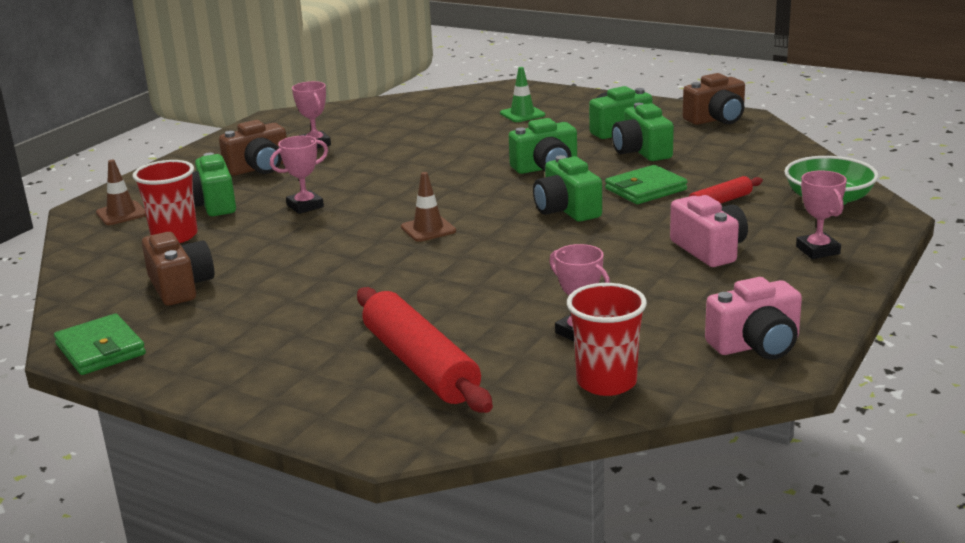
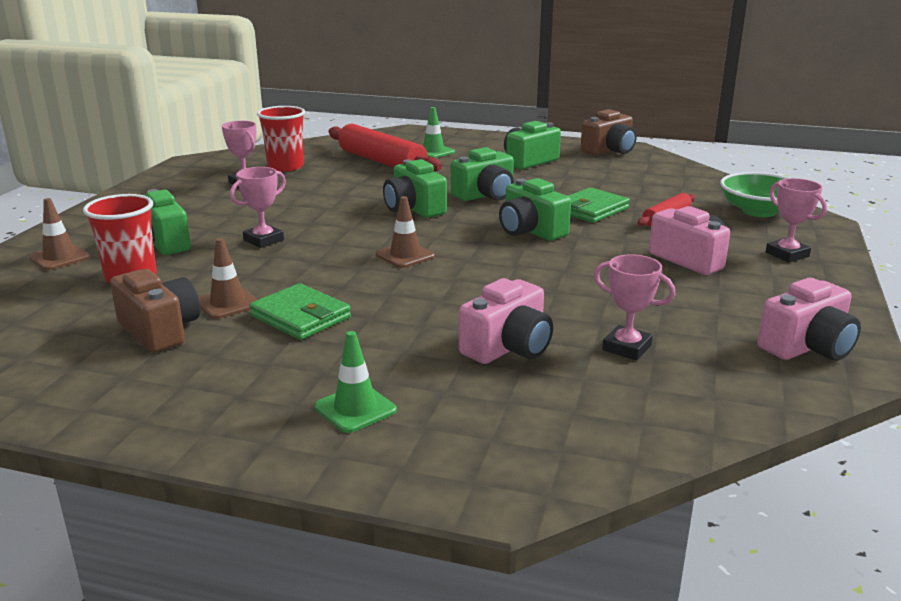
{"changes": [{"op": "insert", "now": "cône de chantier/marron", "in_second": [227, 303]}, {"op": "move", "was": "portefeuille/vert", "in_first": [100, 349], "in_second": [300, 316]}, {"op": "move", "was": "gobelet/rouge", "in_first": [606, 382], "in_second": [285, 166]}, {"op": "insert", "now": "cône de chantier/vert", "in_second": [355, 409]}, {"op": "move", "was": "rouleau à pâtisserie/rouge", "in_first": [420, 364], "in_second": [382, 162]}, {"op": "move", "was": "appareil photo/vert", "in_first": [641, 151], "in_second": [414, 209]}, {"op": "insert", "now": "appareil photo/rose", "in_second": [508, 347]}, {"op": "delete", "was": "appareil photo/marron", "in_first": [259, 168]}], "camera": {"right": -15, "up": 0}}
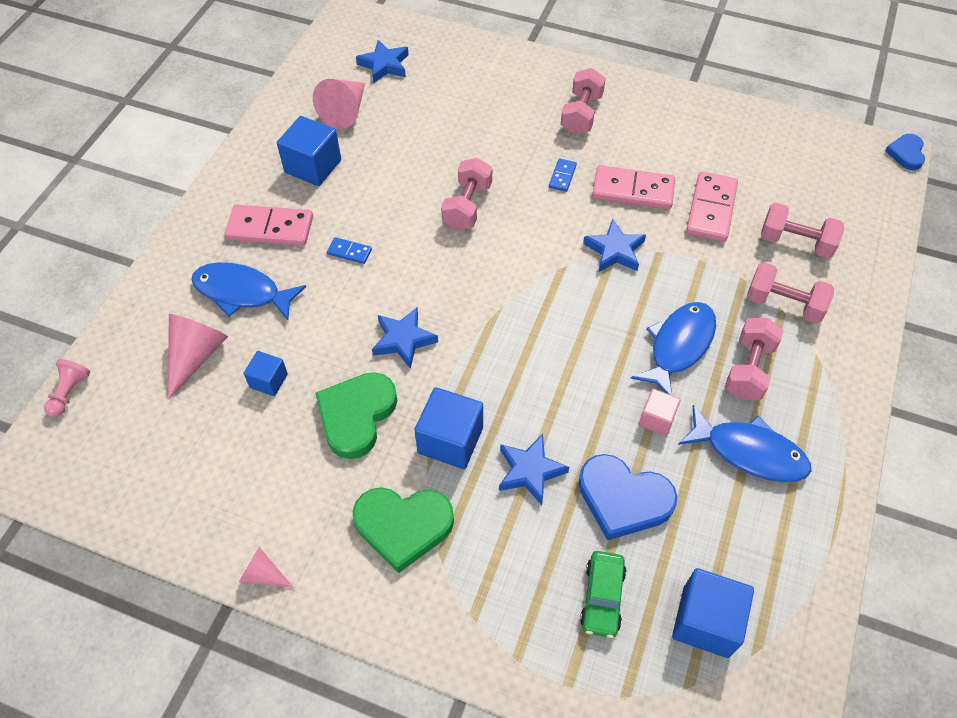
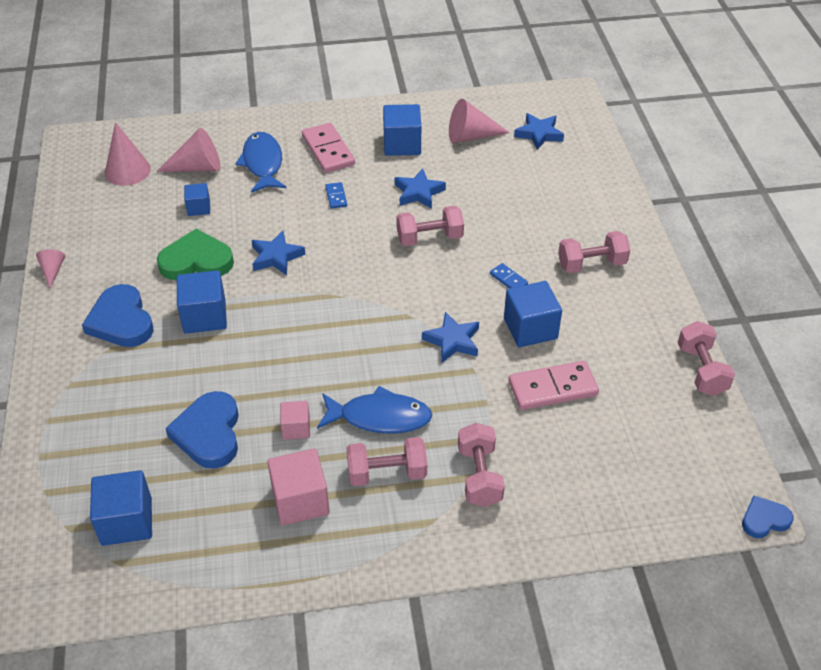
{"changes": [{"op": "recolor", "was": "cœur/vert", "now": "cœur/bleu", "in_first": [403, 526], "in_second": [121, 321]}, {"op": "insert", "now": "cône/rose", "in_second": [127, 171]}, {"op": "replace", "was": "poisson/bleu", "now": "cube/rose", "in_first": [749, 452], "in_second": [300, 500]}, {"op": "move", "was": "étoile/bleu", "in_first": [530, 471], "in_second": [418, 192]}, {"op": "rotate", "was": "domino/bleu", "in_first": [562, 176], "in_second": [508, 279], "clockwise": 60}, {"op": "replace", "was": "domino/rose", "now": "cube/bleu", "in_first": [633, 190], "in_second": [530, 328]}, {"op": "move", "was": "haltère/rose", "in_first": [795, 242], "in_second": [701, 370]}, {"op": "delete", "was": "pion/rose", "in_first": [69, 392]}, {"op": "delete", "was": "voiture/vert", "in_first": [602, 597]}], "camera": {"right": 60, "up": -10}}
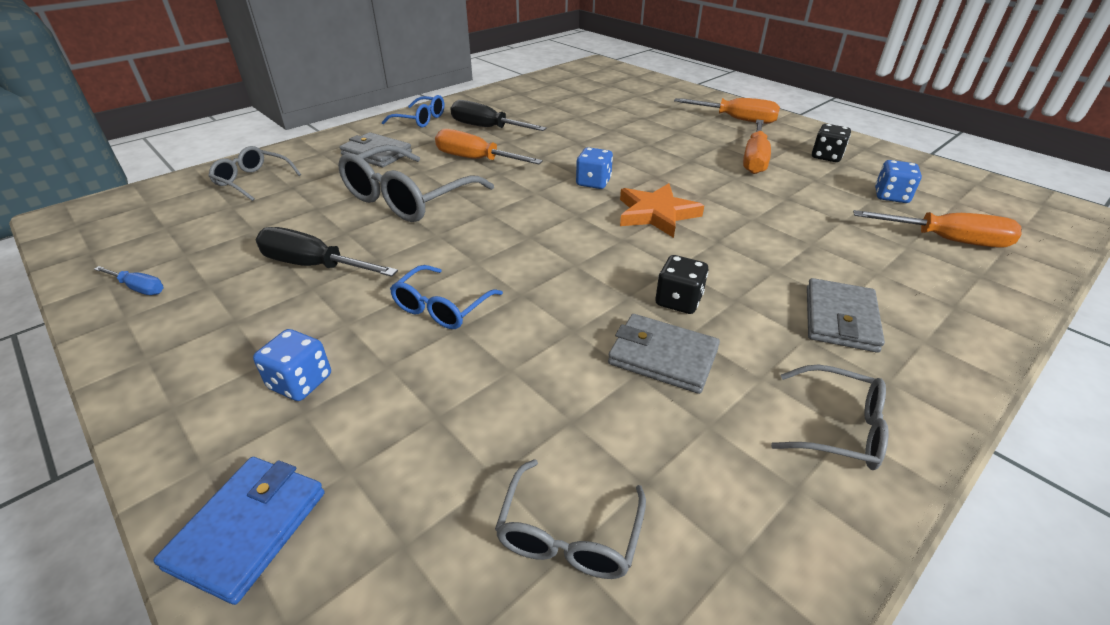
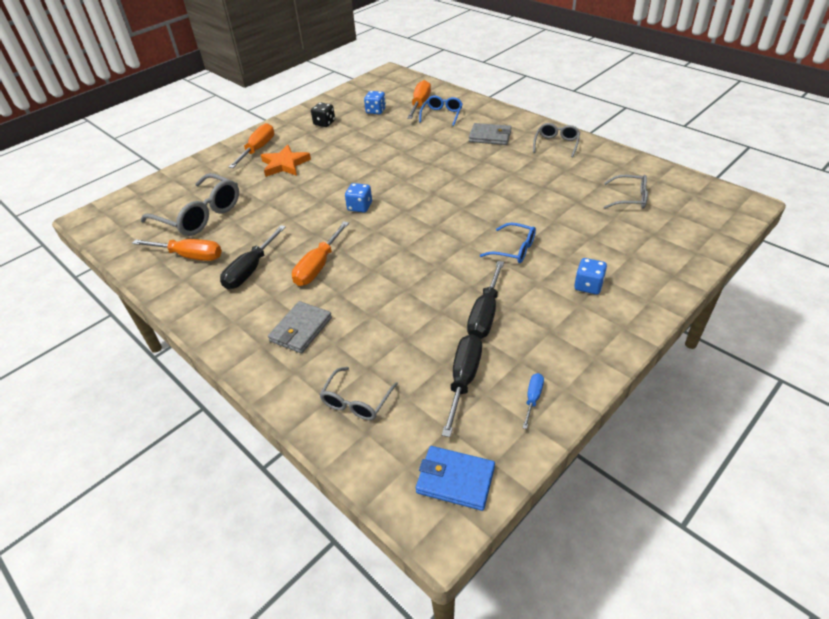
{"changes": [{"op": "move", "was": "tournevis/orange", "in_first": [754, 159], "in_second": [189, 256]}, {"op": "move", "was": "lunettes/gris", "in_first": [407, 198], "in_second": [200, 215]}, {"op": "move", "was": "étoile/orange", "in_first": [656, 214], "in_second": [285, 164]}, {"op": "move", "was": "portefeuille/bleu", "in_first": [248, 529], "in_second": [455, 480]}, {"op": "move", "was": "lunettes/bleu", "in_first": [420, 120], "in_second": [442, 115]}, {"op": "insert", "now": "tournevis/noir", "in_second": [463, 380]}, {"op": "delete", "was": "portefeuille/gris", "in_first": [662, 357]}, {"op": "delete", "was": "dé/noir", "in_first": [678, 301]}], "camera": {"right": -90, "up": 5}}
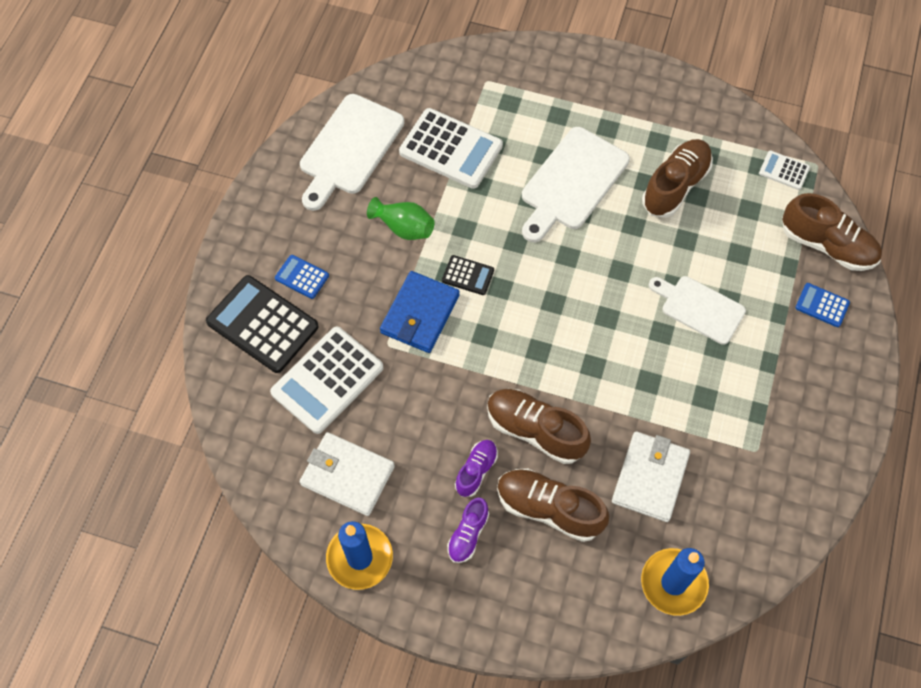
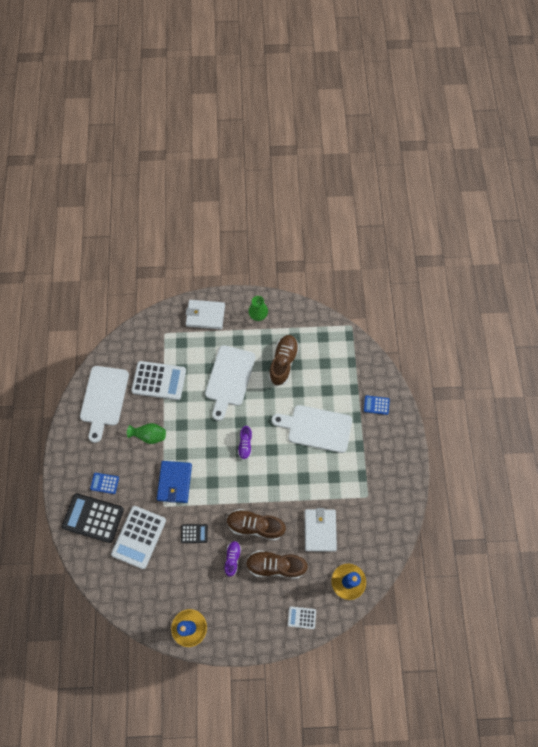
{"changes": [{"op": "move", "was": "calculatrice/noir", "in_first": [468, 275], "in_second": [194, 533]}, {"op": "move", "was": "portefeuille/blanc", "in_first": [347, 475], "in_second": [205, 315]}, {"op": "move", "was": "chaussure/violet", "in_first": [468, 534], "in_second": [245, 444]}, {"op": "insert", "now": "vase/vert", "in_second": [258, 316]}, {"op": "resize", "was": "planche à découper/blanc", "in_first": [699, 308], "in_second": [316, 428], "ratio": 1.52}, {"op": "move", "was": "calculatrice/blanc", "in_first": [784, 170], "in_second": [301, 617]}, {"op": "delete", "was": "chaussure/marron", "in_first": [827, 245]}], "camera": {"right": -20, "up": 5}}
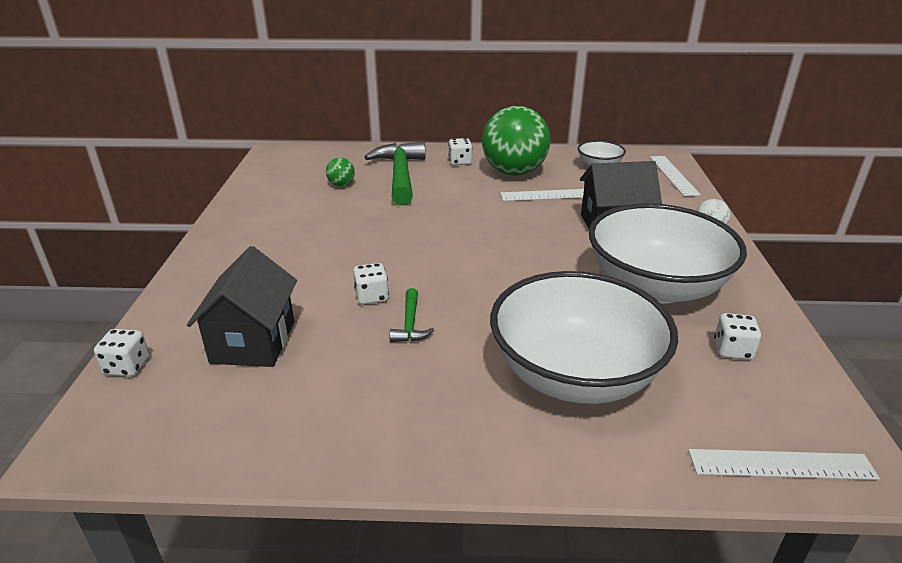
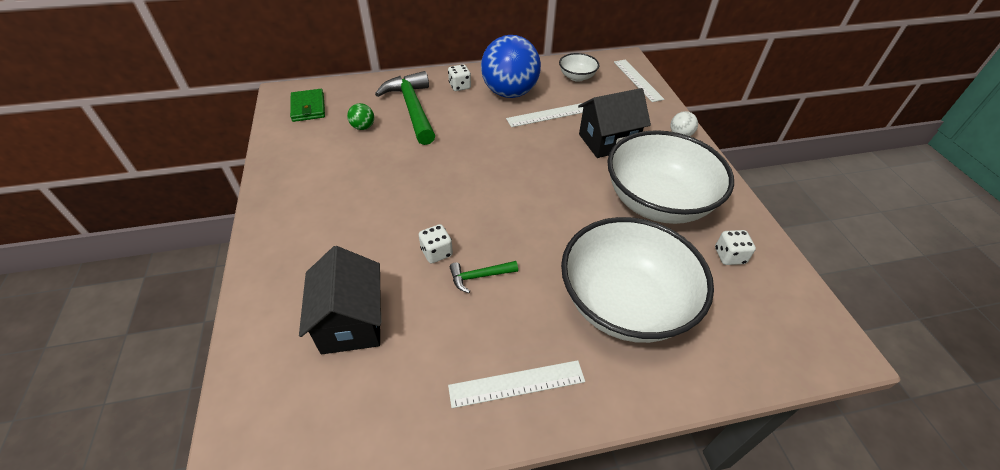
{"changes": [{"op": "insert", "now": "portefeuille/vert", "in_second": [308, 107]}, {"op": "move", "was": "règle/blanc", "in_first": [781, 465], "in_second": [517, 384]}, {"op": "rotate", "was": "marteau/vert", "in_first": [410, 324], "in_second": [479, 276], "clockwise": 90}, {"op": "recolor", "was": "balle/vert", "now": "balle/bleu", "in_first": [514, 172], "in_second": [509, 93]}, {"op": "delete", "was": "dé/blanc", "in_first": [127, 366]}], "camera": {"right": -15, "up": 15}}
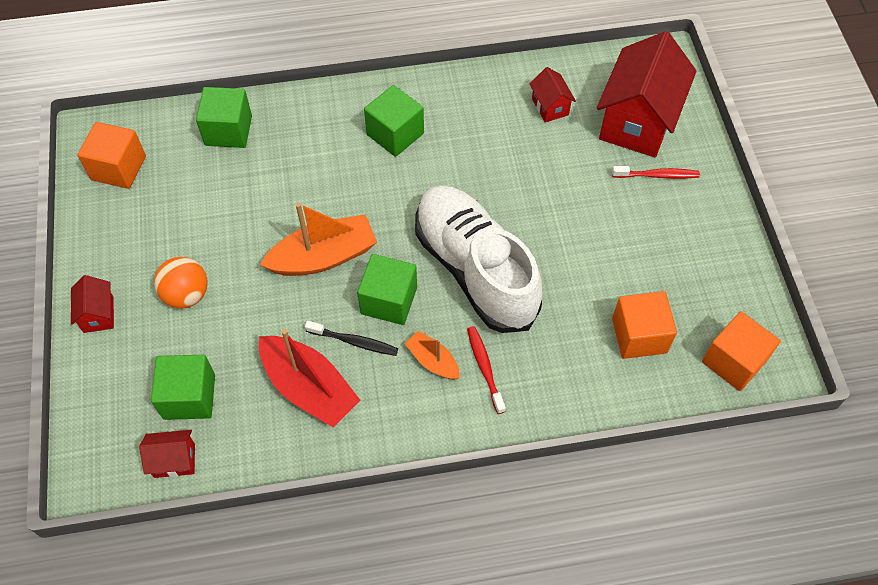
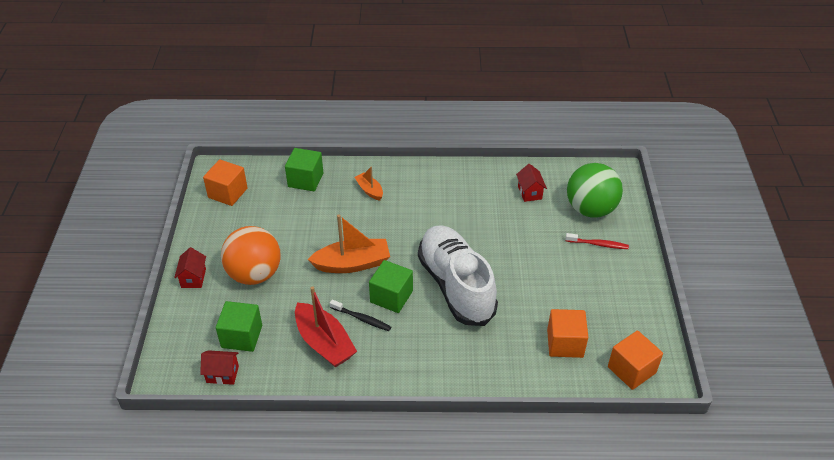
{"changes": [{"op": "resize", "was": "balle/orange", "in_first": [186, 294], "in_second": [254, 274], "ratio": 1.64}, {"op": "move", "was": "bateau/orange", "in_first": [433, 361], "in_second": [369, 190]}, {"op": "replace", "was": "maison/rouge", "now": "balle/vert", "in_first": [637, 121], "in_second": [590, 209]}, {"op": "delete", "was": "cube/vert", "in_first": [395, 134]}, {"op": "delete", "was": "brosse à dents/rouge", "in_first": [485, 368]}], "camera": {"right": 10, "up": -15}}
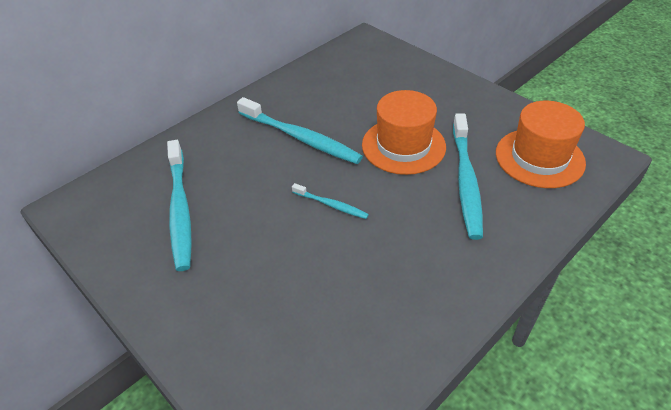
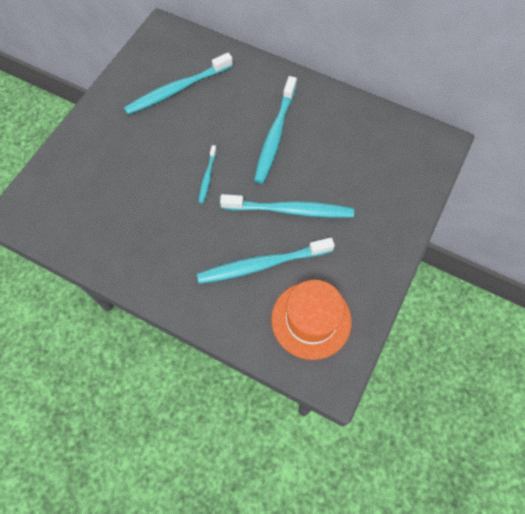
{"changes": [{"op": "replace", "was": "chapeau/orange", "now": "brosse à dents/turquoise", "in_first": [403, 146], "in_second": [290, 210]}], "camera": {"right": 70, "up": 20}}
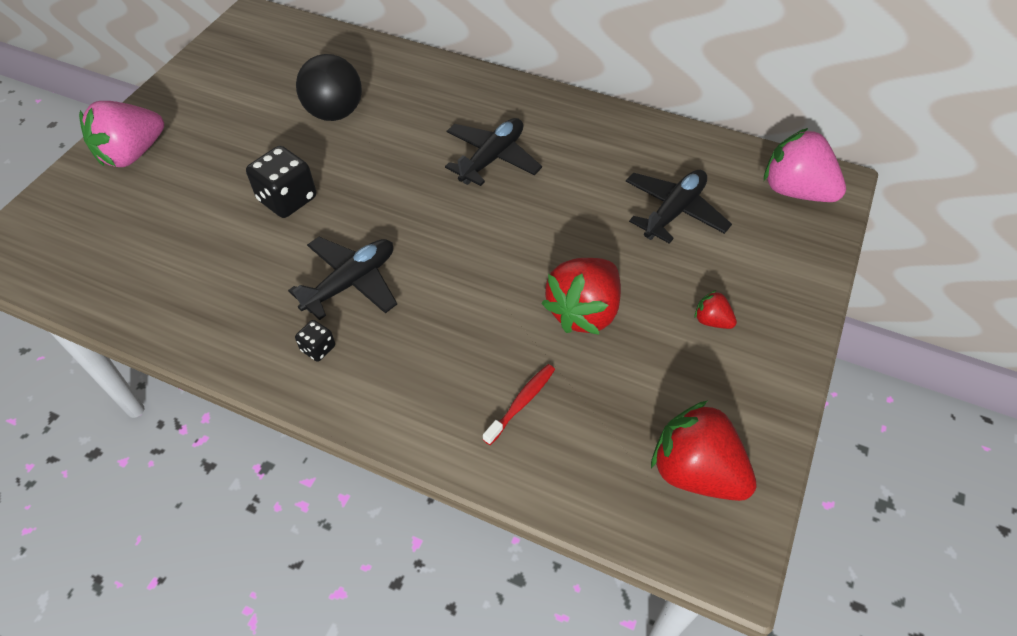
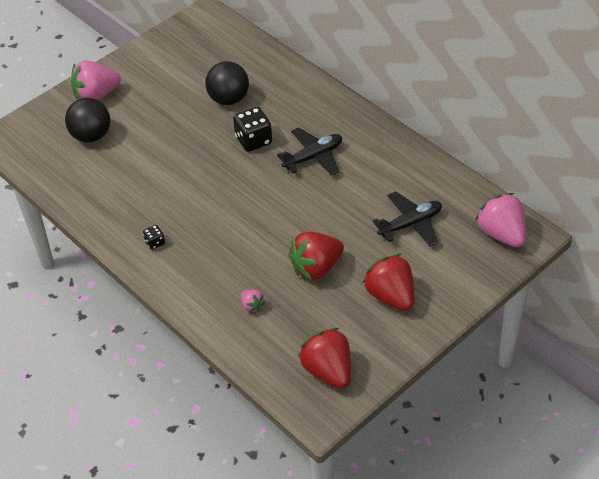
{"changes": [{"op": "insert", "now": "balle/noir", "in_second": [91, 136]}, {"op": "move", "was": "dé/noir", "in_first": [287, 199], "in_second": [253, 140]}, {"op": "replace", "was": "brosse à dents/rouge", "now": "fraise/rose", "in_first": [521, 402], "in_second": [252, 306]}, {"op": "resize", "was": "fraise/rouge", "in_first": [712, 321], "in_second": [390, 296], "ratio": 2.14}, {"op": "delete", "was": "avion/noir", "in_first": [351, 283]}], "camera": {"right": 25, "up": -5}}
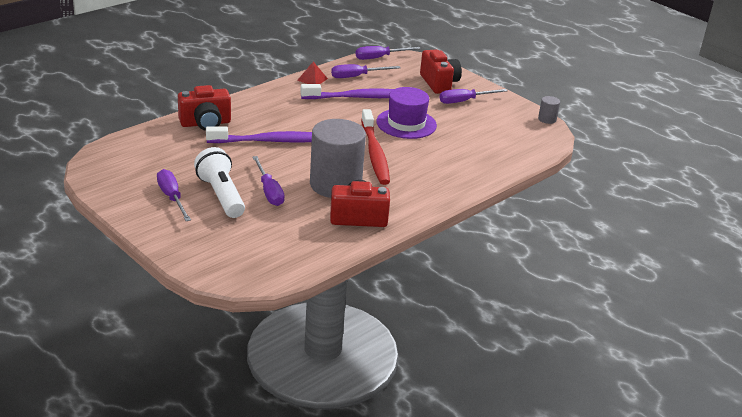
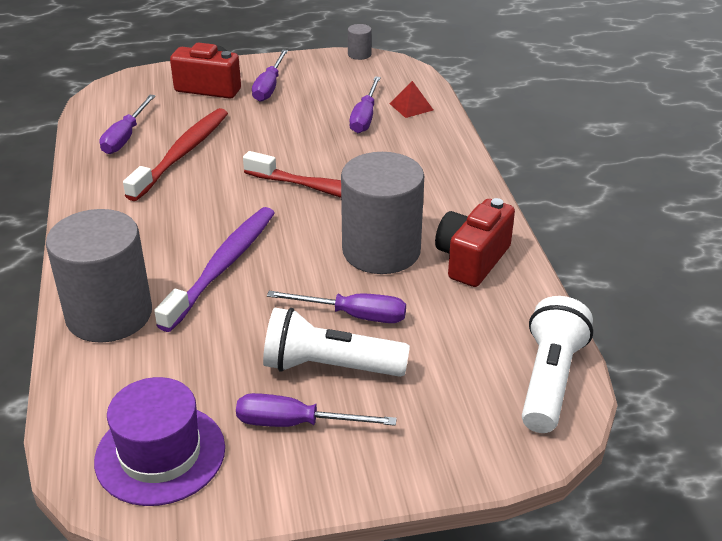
{"changes": [{"op": "replace", "was": "appareil photo/rouge", "now": "cylindre/gris", "in_first": [205, 123], "in_second": [109, 315]}, {"op": "move", "was": "chapeau/violet", "in_first": [406, 124], "in_second": [160, 454]}, {"op": "recolor", "was": "brosse à dents/violet", "now": "brosse à dents/rouge", "in_first": [360, 97], "in_second": [182, 154]}, {"op": "move", "was": "tournevis/violet", "in_first": [380, 57], "in_second": [365, 117]}, {"op": "move", "was": "pyramide/rouge", "in_first": [312, 79], "in_second": [411, 107]}, {"op": "insert", "now": "lampe de poche/blanc", "in_second": [549, 380]}], "camera": {"right": -55, "up": 5}}
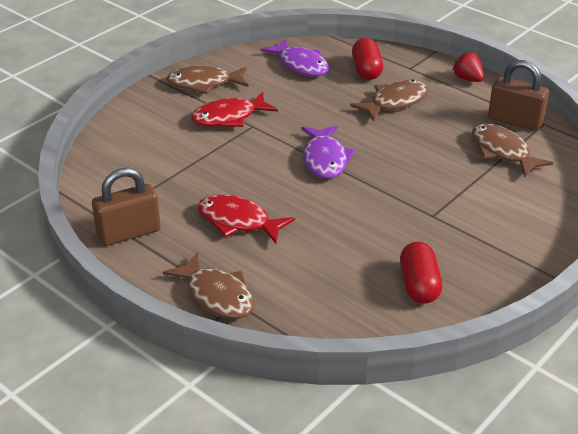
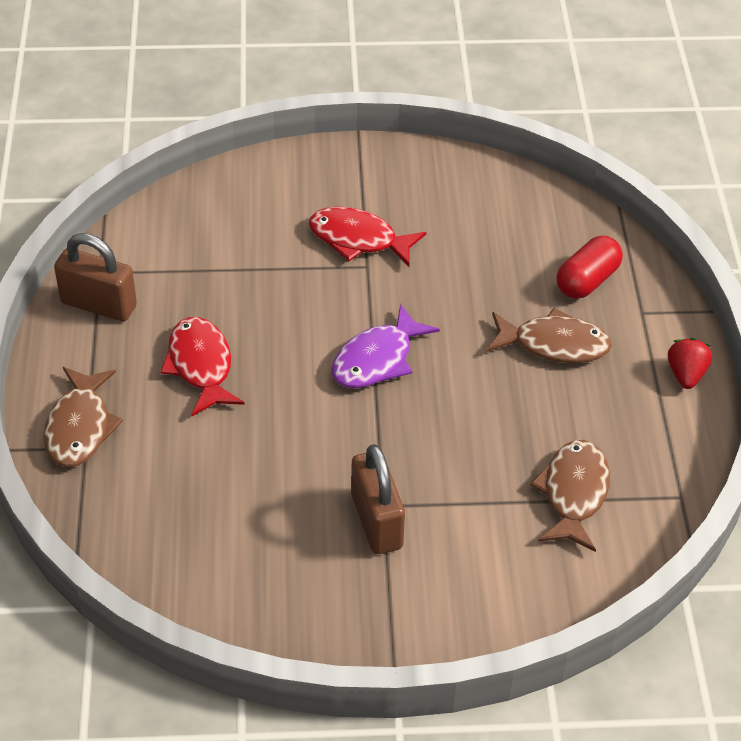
{"changes": [{"op": "move", "was": "cadenas/marron", "in_first": [515, 121], "in_second": [376, 521]}, {"op": "delete", "was": "poisson/marron", "in_first": [204, 84]}, {"op": "delete", "was": "poisson/violet", "in_first": [300, 65]}, {"op": "delete", "was": "gélule/rouge", "in_first": [419, 285]}], "camera": {"right": 45, "up": 10}}
